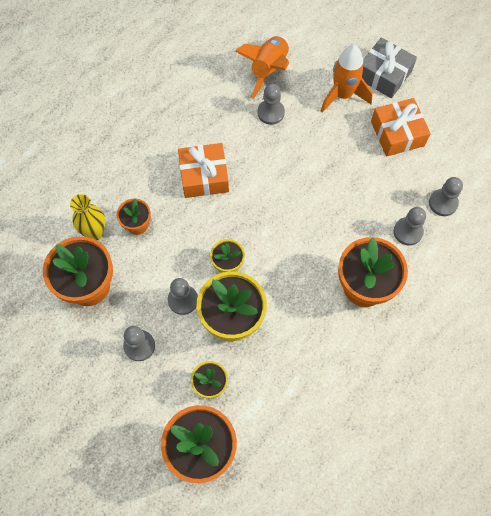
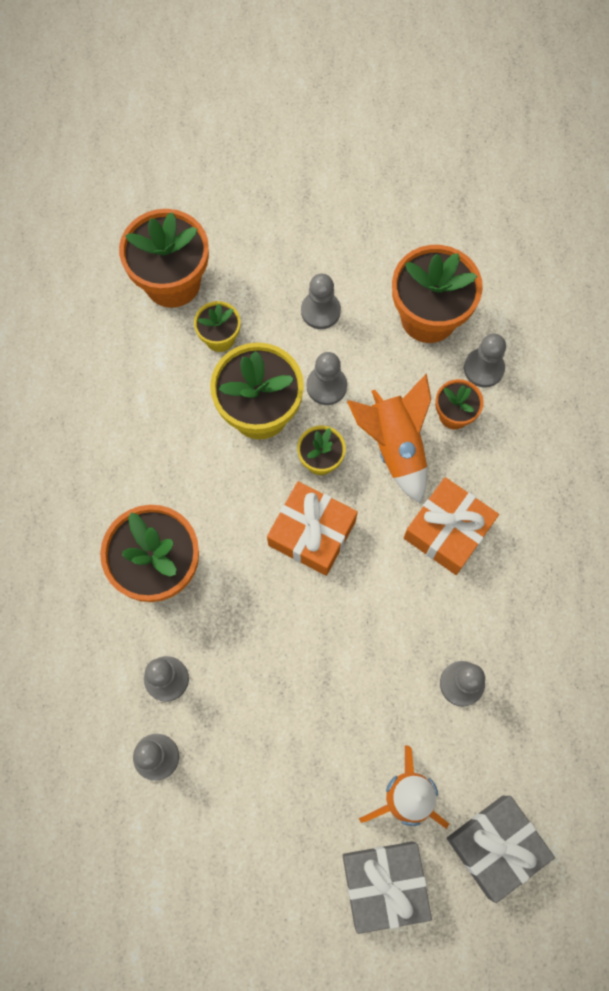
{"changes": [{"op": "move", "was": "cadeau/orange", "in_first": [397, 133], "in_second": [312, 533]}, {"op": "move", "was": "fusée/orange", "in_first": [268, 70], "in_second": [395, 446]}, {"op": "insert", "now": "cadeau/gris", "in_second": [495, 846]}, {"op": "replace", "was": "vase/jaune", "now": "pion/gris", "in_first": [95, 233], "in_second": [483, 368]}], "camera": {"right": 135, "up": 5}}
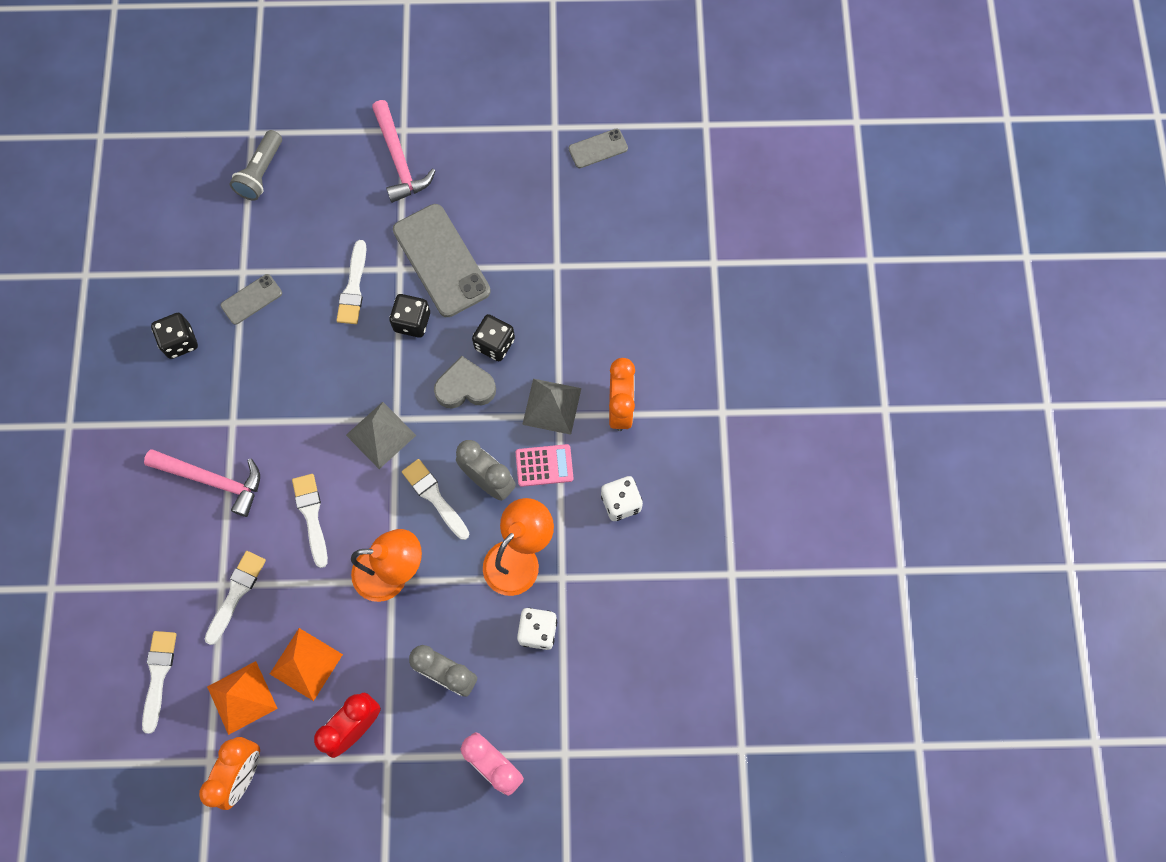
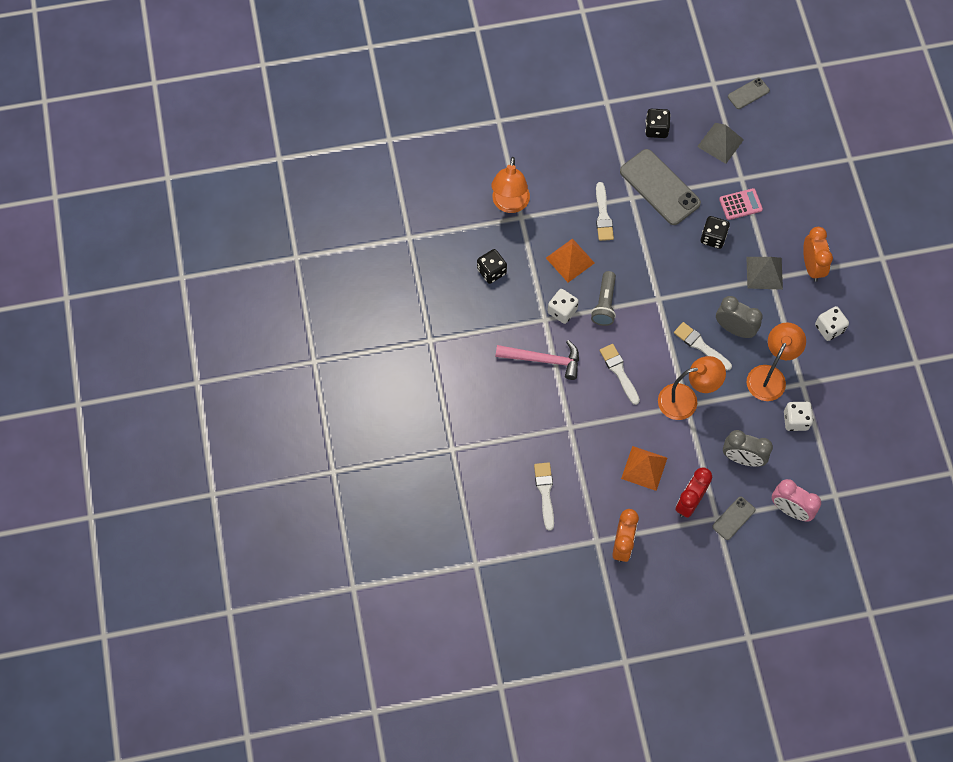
{"changes": [{"op": "insert", "now": "lampe/orange", "in_second": [509, 204]}, {"op": "move", "was": "pyramide/orange", "in_first": [242, 697], "in_second": [570, 260]}, {"op": "insert", "now": "dé/blanc", "in_second": [562, 311]}, {"op": "move", "was": "lampe de poche/gris", "in_first": [261, 173], "in_second": [604, 304]}, {"op": "move", "was": "dé/noir", "in_first": [412, 322], "in_second": [656, 129]}, {"op": "move", "was": "pyramide/gris", "in_first": [381, 435], "in_second": [720, 143]}, {"op": "move", "was": "téléphone/gris", "in_first": [251, 299], "in_second": [733, 518]}, {"op": "move", "was": "calculatrice/rose", "in_first": [544, 465], "in_second": [740, 204]}, {"op": "delete", "was": "pinceau/blanc", "in_first": [236, 593]}, {"op": "delete", "was": "marteau/rose", "in_first": [399, 160]}, {"op": "delete", "was": "cœur/gris", "in_first": [465, 387]}], "camera": {"right": -10, "up": -5}}
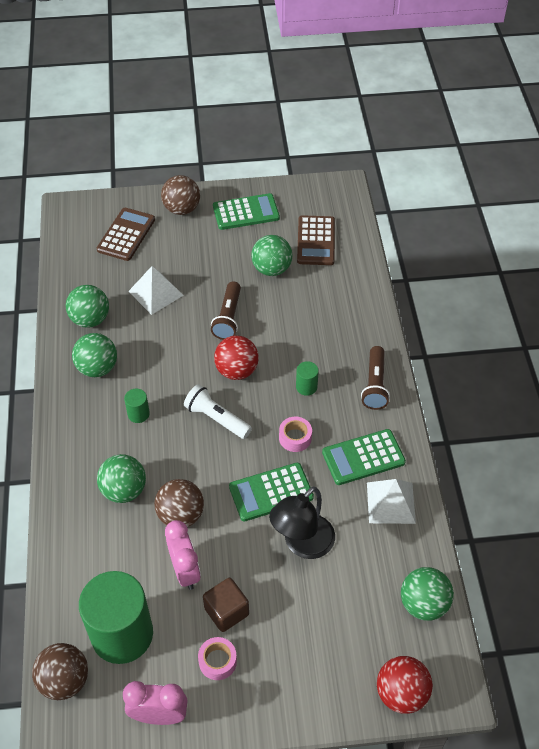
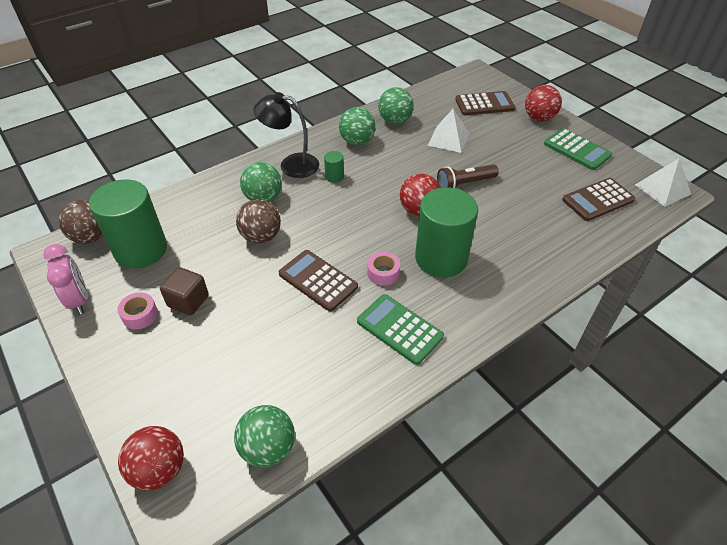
{"changes": [{"op": "move", "was": "lampe/noir", "in_first": [302, 544], "in_second": [291, 164]}, {"op": "recolor", "was": "calculatrice/vert", "now": "calculatrice/marron", "in_first": [271, 492], "in_second": [318, 280]}, {"op": "resize", "was": "cylindre/vert", "in_first": [306, 387], "in_second": [441, 258], "ratio": 2.44}, {"op": "recolor", "was": "balle/marron", "now": "balle/rouge", "in_first": [182, 209], "in_second": [539, 118]}, {"op": "move", "was": "pyramide/blanc", "in_first": [390, 502], "in_second": [662, 189]}, {"op": "delete", "was": "réveil/rose", "in_first": [185, 570]}, {"op": "delete", "was": "lampe de poche/blanc", "in_first": [216, 418]}, {"op": "delete", "was": "balle/vert", "in_first": [271, 269]}, {"op": "delete", "was": "lampe de poche/marron", "in_first": [375, 385]}], "camera": {"right": 60, "up": -5}}
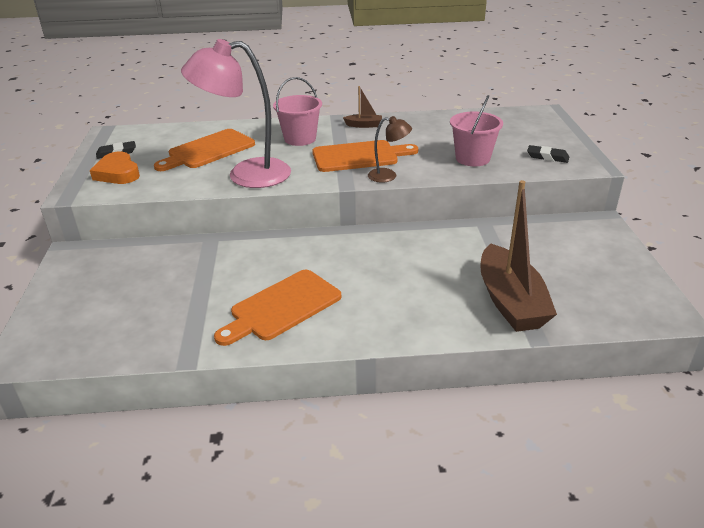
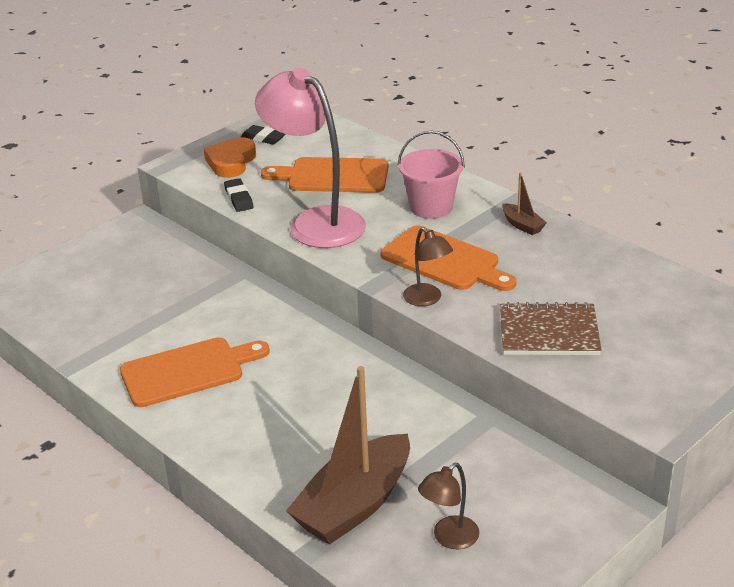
{"changes": [{"op": "rotate", "was": "planche à découper/orange", "in_first": [282, 307], "in_second": [188, 371], "clockwise": 150}, {"op": "move", "was": "gomme/noir", "in_first": [547, 157], "in_second": [239, 198]}, {"op": "insert", "now": "lampe/marron", "in_second": [449, 538]}, {"op": "replace", "was": "seau/rose", "now": "carnet/marron", "in_first": [472, 158], "in_second": [548, 332]}], "camera": {"right": 50, "up": 0}}
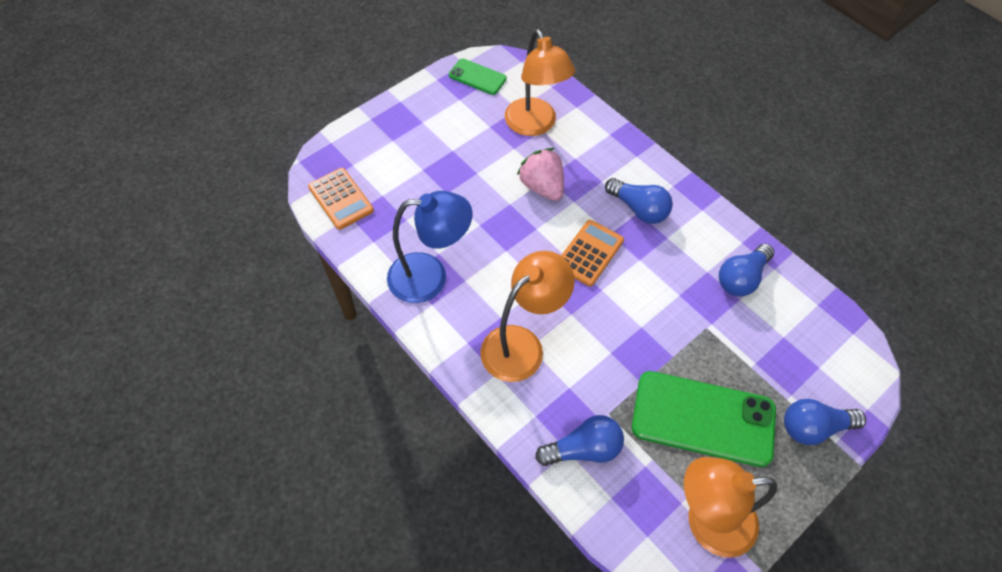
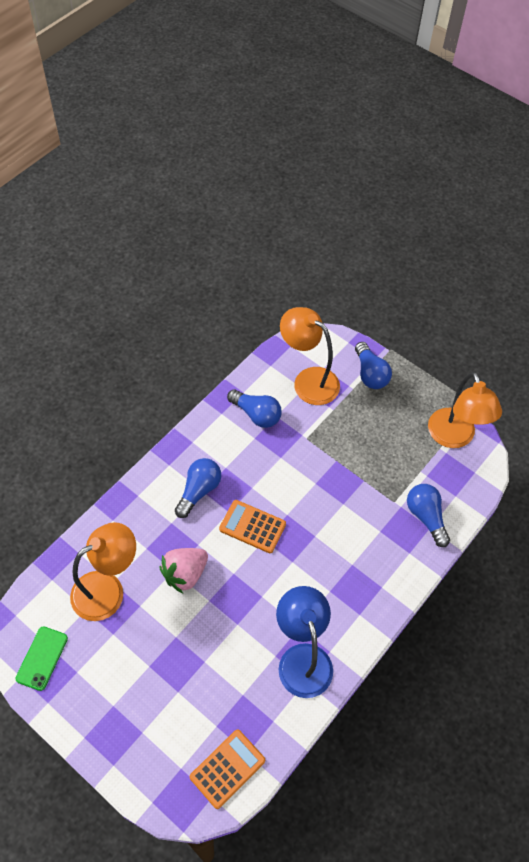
{"changes": [{"op": "move", "was": "lampe/orange", "in_first": [522, 344], "in_second": [308, 380]}, {"op": "delete", "was": "téléphone/vert", "in_first": [703, 418]}], "camera": {"right": -100, "up": 0}}
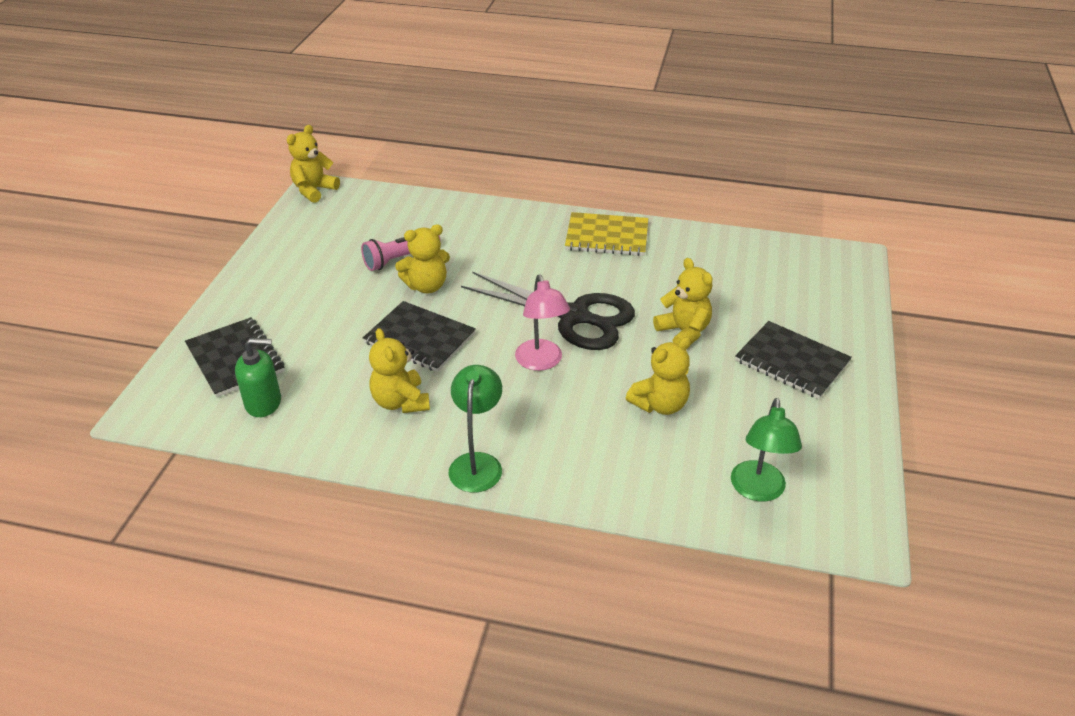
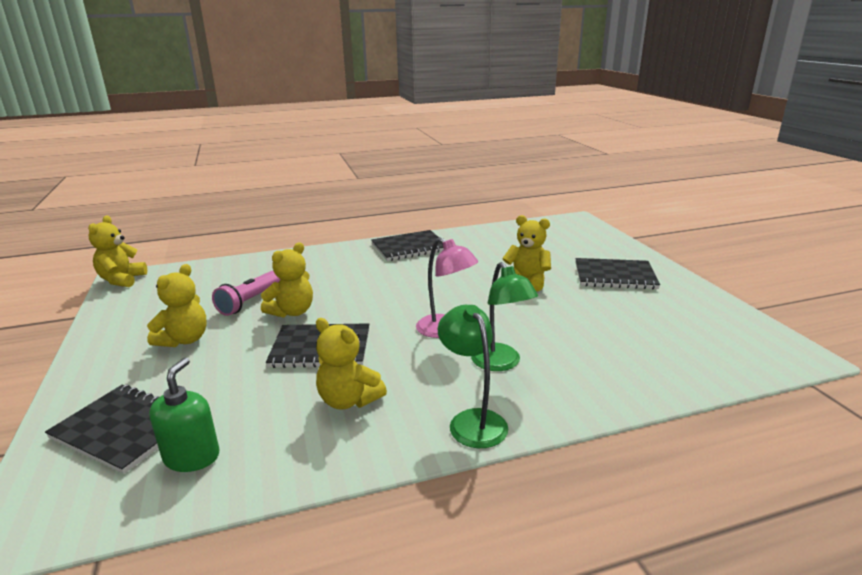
{"changes": [{"op": "move", "was": "ours en peluche/jaune", "in_first": [660, 404], "in_second": [184, 340]}, {"op": "rotate", "was": "distributeur de savon/vert", "in_first": [263, 403], "in_second": [192, 457], "clockwise": -45}, {"op": "recolor", "was": "carnet/jaune", "now": "carnet/noir", "in_first": [607, 236], "in_second": [409, 247]}, {"op": "move", "was": "lampe/vert", "in_first": [758, 491], "in_second": [500, 363]}, {"op": "delete", "was": "ciseaux/noir", "in_first": [573, 316]}], "camera": {"right": -30, "up": -15}}
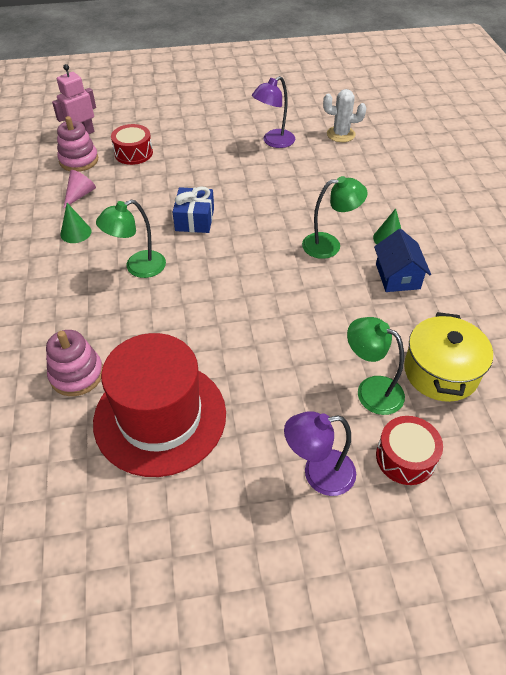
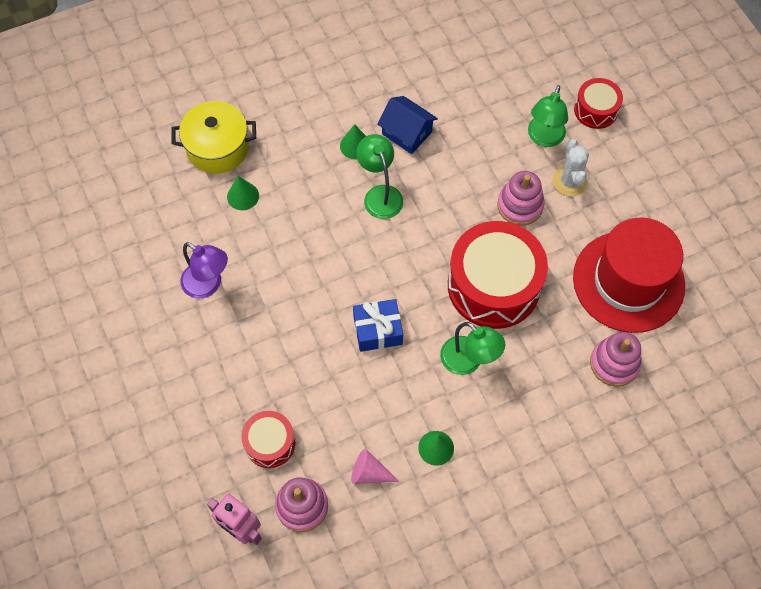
{"changes": [{"op": "move", "was": "marmite/jaune", "in_first": [440, 372], "in_second": [217, 148]}, {"op": "insert", "now": "cône/vert", "in_second": [243, 196]}, {"op": "rotate", "was": "maison/bleu", "in_first": [397, 276], "in_second": [407, 133], "clockwise": 60}, {"op": "insert", "now": "tambour/rouge", "in_second": [493, 285]}, {"op": "insert", "now": "jouet à empiler/rose", "in_second": [520, 205]}, {"op": "move", "was": "cactus/blanc", "in_first": [341, 134], "in_second": [569, 181]}, {"op": "delete", "was": "lampe/violet", "in_first": [318, 474]}], "camera": {"right": -105, "up": 15}}
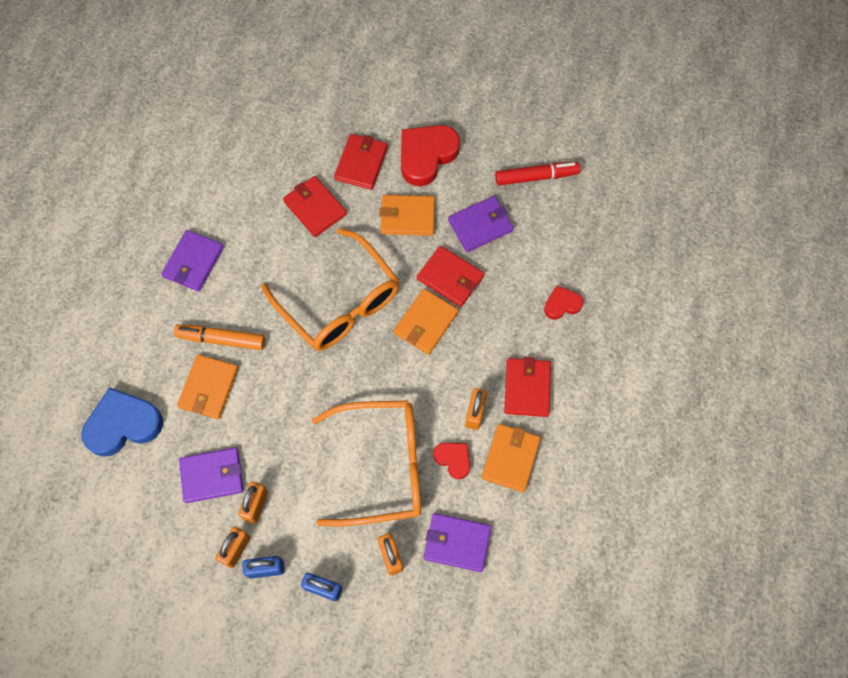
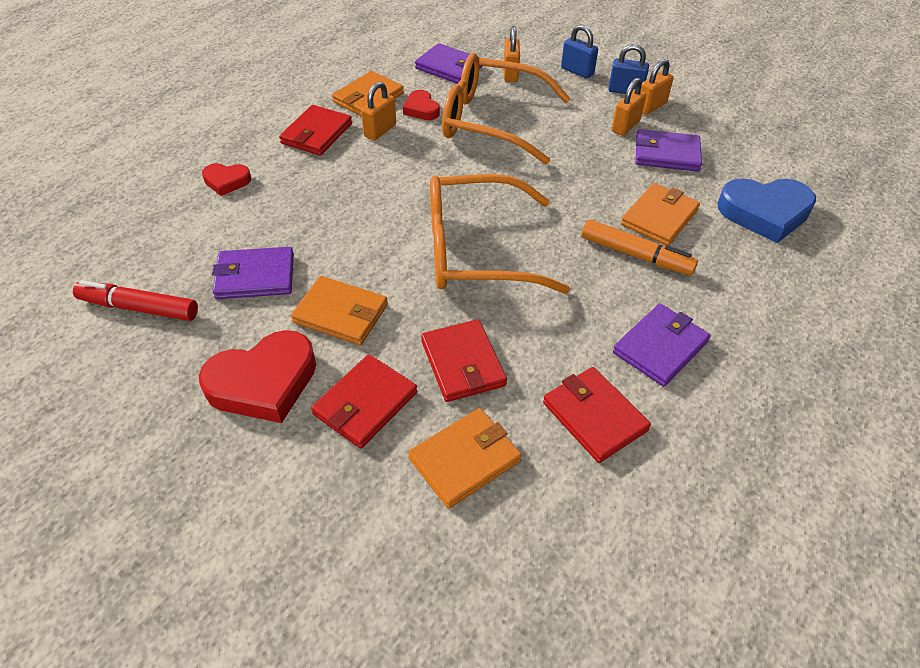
{"changes": [{"op": "move", "was": "portefeuille/orange", "in_first": [426, 323], "in_second": [465, 459]}, {"op": "rotate", "was": "lunettes/orange", "in_first": [340, 302], "in_second": [476, 250], "clockwise": -75}, {"op": "move", "was": "portefeuille/rouge", "in_first": [450, 278], "in_second": [594, 416]}], "camera": {"right": -160, "up": -20}}
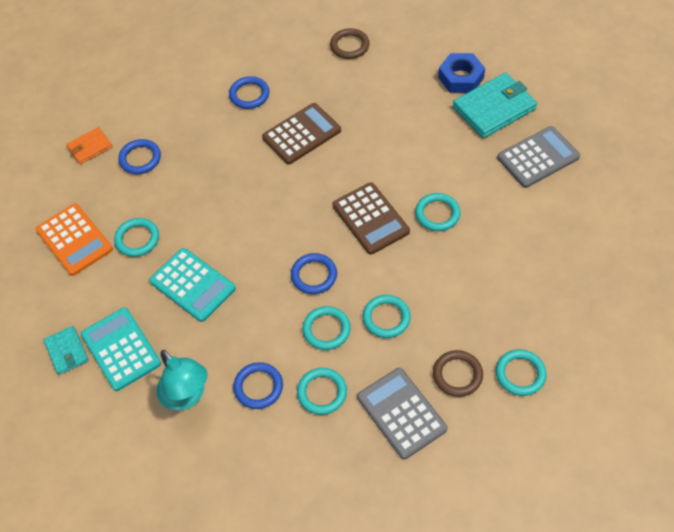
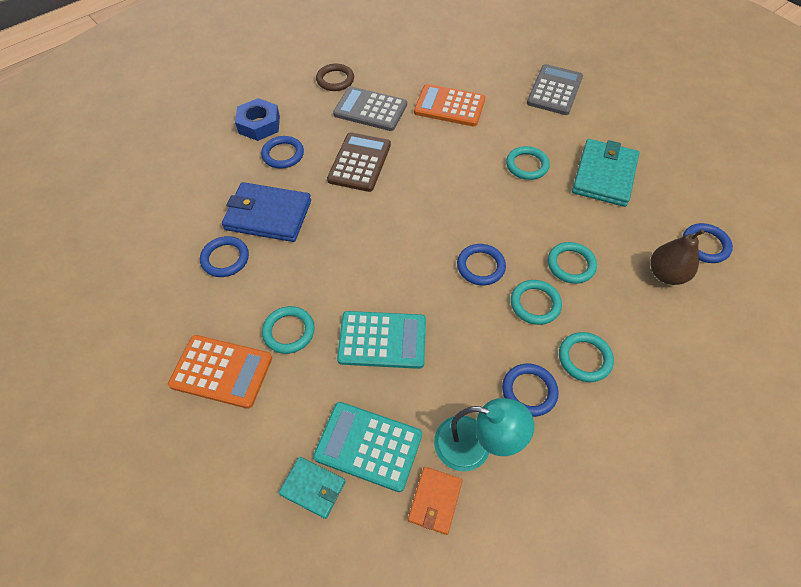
{"changes": [{"op": "insert", "now": "portefeuille/bleu", "in_second": [268, 215]}, {"op": "move", "was": "écrou/bleu", "in_first": [460, 78], "in_second": [259, 125]}, {"op": "move", "was": "calculatrice/gris", "in_first": [401, 413], "in_second": [370, 110]}, {"op": "move", "was": "portefeuille/orange", "in_first": [90, 147], "in_second": [435, 501]}, {"op": "insert", "now": "calculatrice/orange", "in_second": [449, 106]}, {"op": "move", "was": "portefeuille/turquoise", "in_first": [494, 108], "in_second": [604, 175]}, {"op": "replace", "was": "anneau/marron", "now": "poire/marron", "in_first": [457, 375], "in_second": [666, 274]}, {"op": "recolor", "was": "anneau/turquoise", "now": "anneau/bleu", "in_first": [520, 374], "in_second": [705, 245]}, {"op": "delete", "was": "calculatrice/marron", "in_first": [370, 218]}], "camera": {"right": -40, "up": 0}}
